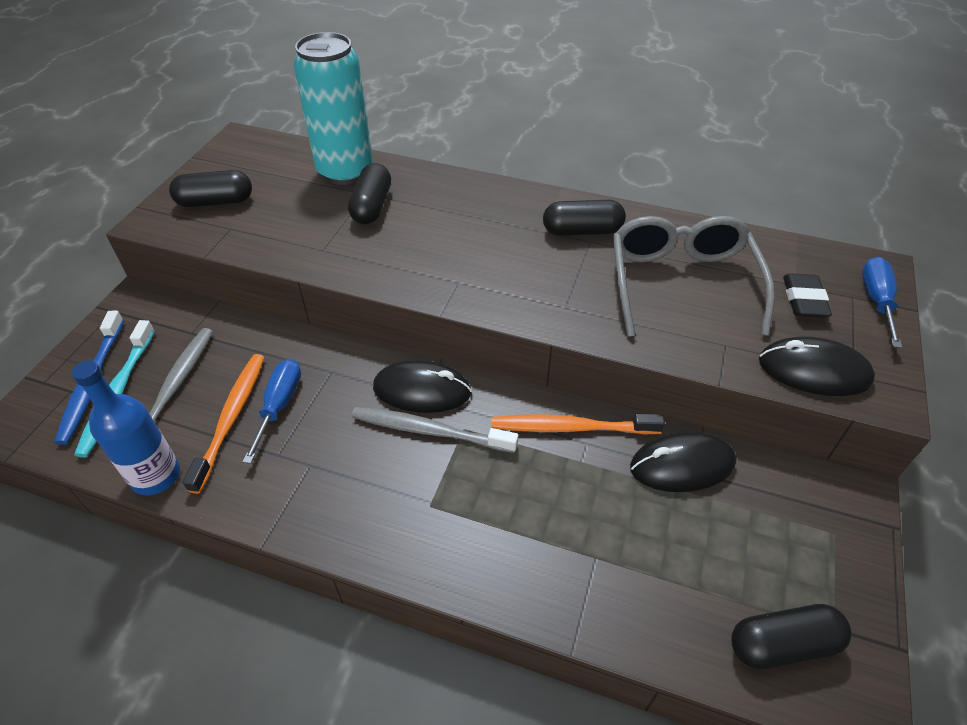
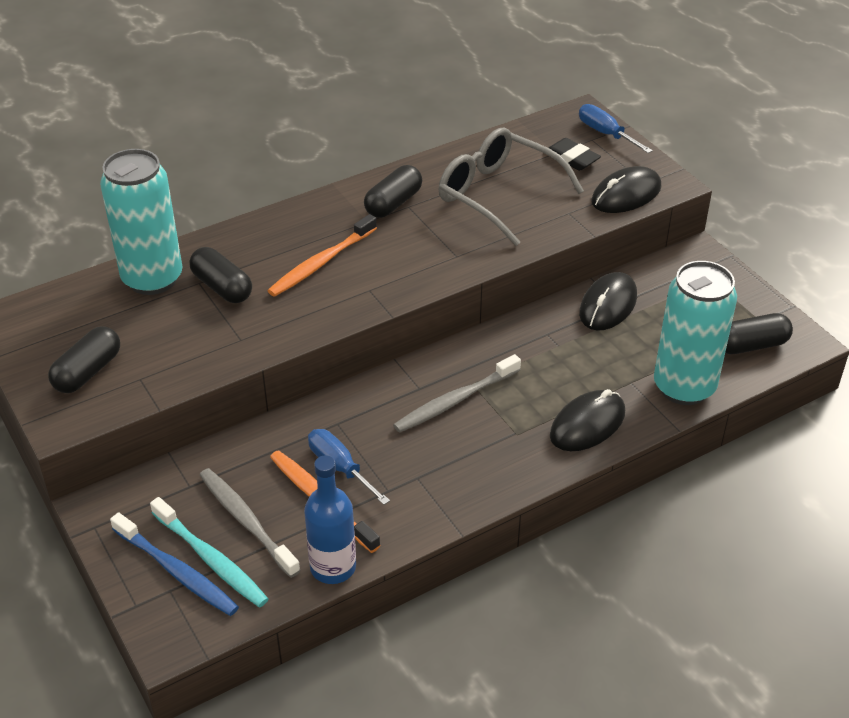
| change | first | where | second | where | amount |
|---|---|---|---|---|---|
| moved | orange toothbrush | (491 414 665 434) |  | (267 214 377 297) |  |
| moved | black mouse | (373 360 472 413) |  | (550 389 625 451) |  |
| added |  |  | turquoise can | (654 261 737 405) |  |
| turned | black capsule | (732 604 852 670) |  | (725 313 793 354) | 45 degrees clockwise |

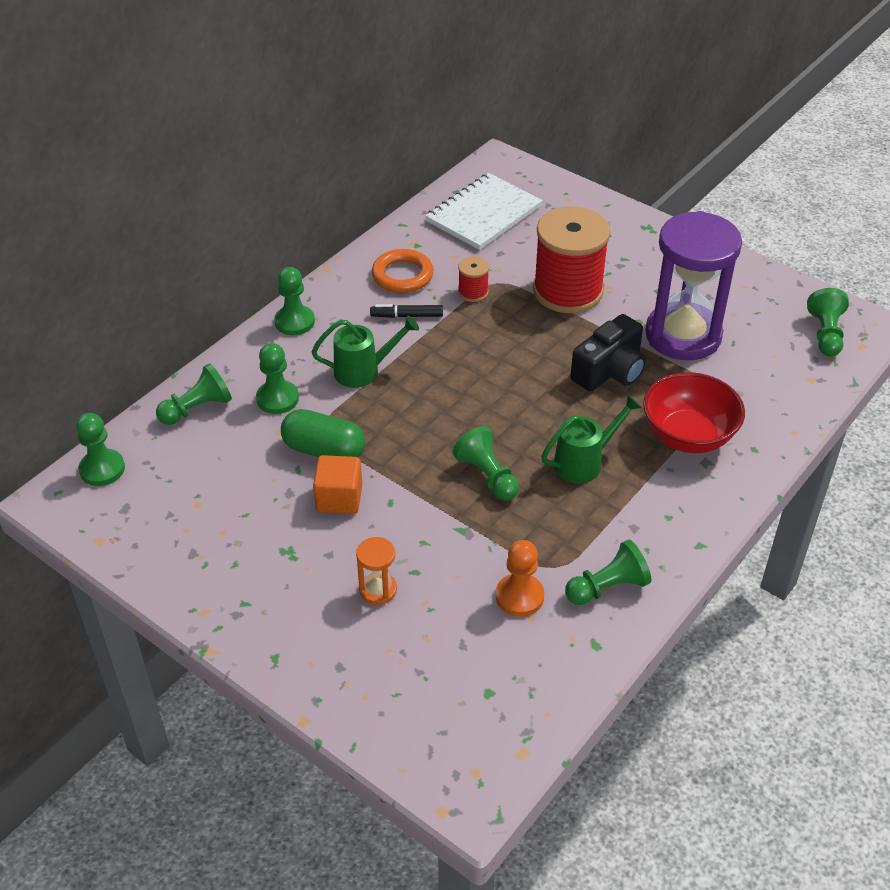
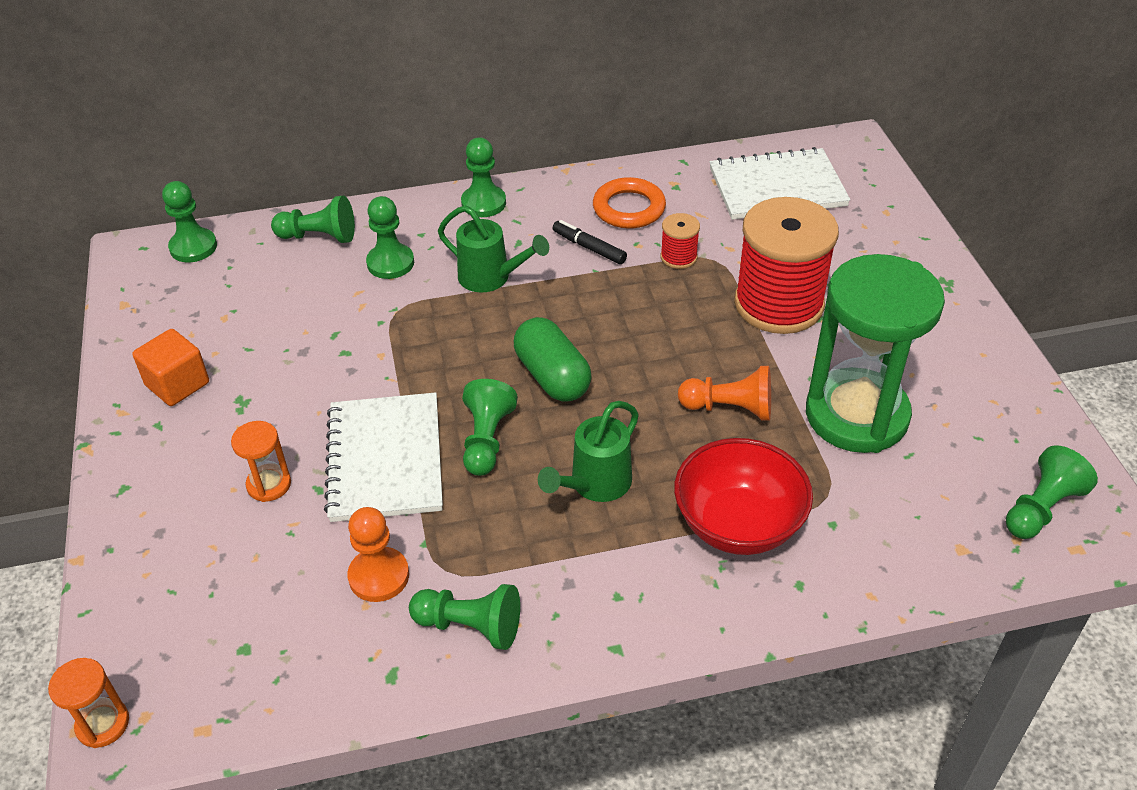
| change | first | where | second | where | amount |
|---|---|---|---|---|---|
| added |  |  | orange hourglass | (48 658 129 748) |  |
| moved | orange cube | (313 455 362 514) |  | (132 329 209 406) |  |
| added |  |  | white notebook | (324 392 443 522) |  |
| moved | green capsule | (281 409 365 458) |  | (514 317 592 402) |  |
| turned | green watering can | (541 395 642 484) |  | (538 401 639 502) | 120 degrees clockwise |
| replaced | black camera | (570 314 646 391) | orange pawn | (678 366 771 421) |  |
| recoloured | purple hourglass | (645 211 742 360) | green hourglass | (806 254 945 453) |  |

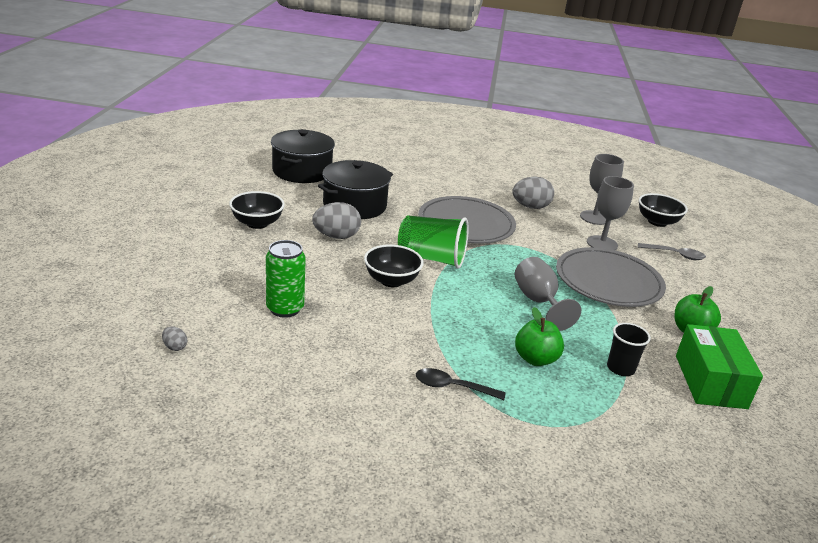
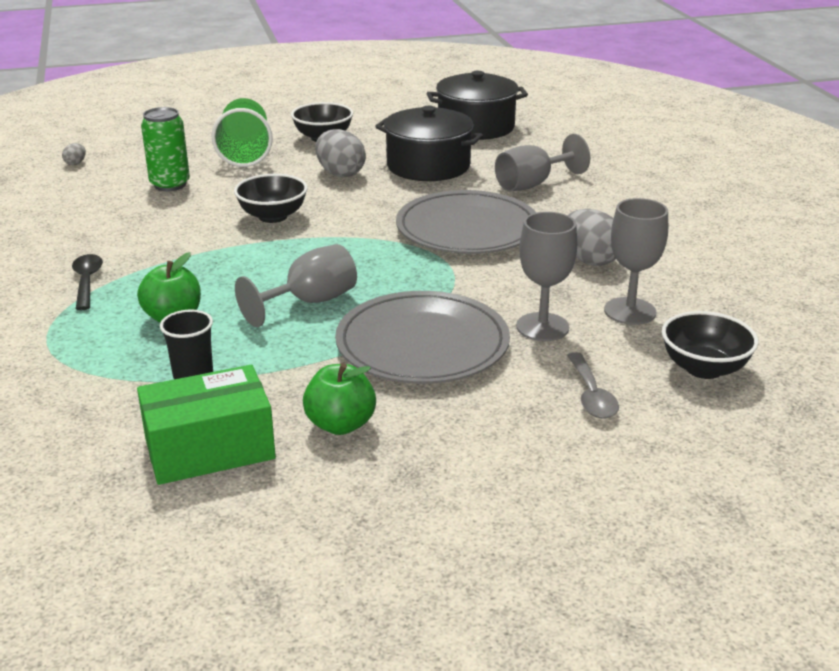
| change | first | where | second | where | amount |
|---|---|---|---|---|---|
| moved | green cup | (398 215 469 269) |  | (211 98 273 167) |  |
| added |  |  | grey goblet | (495 134 590 192) |  |

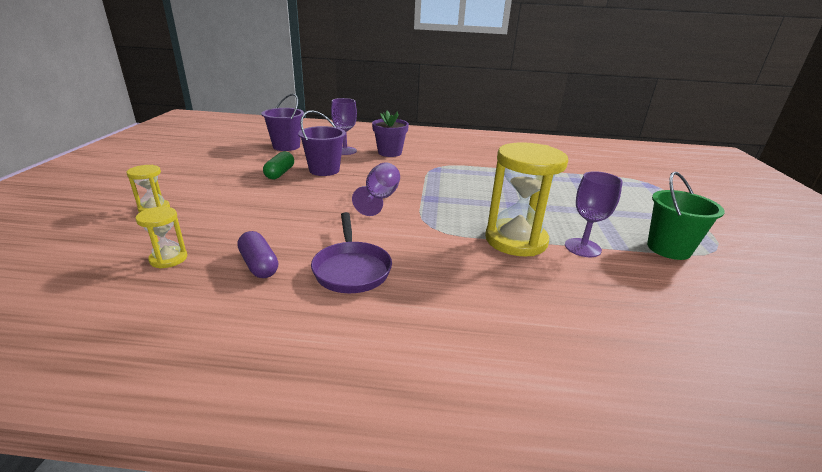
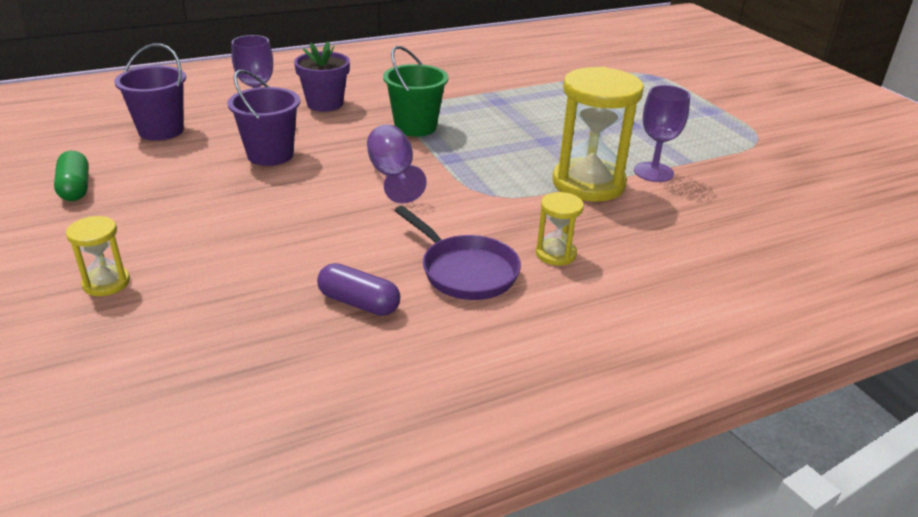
| change | first | where | second | where | amount |
|---|---|---|---|---|---|
| moved | green capsule | (263 151 294 179) |  | (54 151 89 201) |  |
| moved | green bucket | (647 171 725 260) |  | (383 46 449 137) |  |
| moved | yellow hourglass | (135 207 187 268) |  | (536 192 584 266) |  |

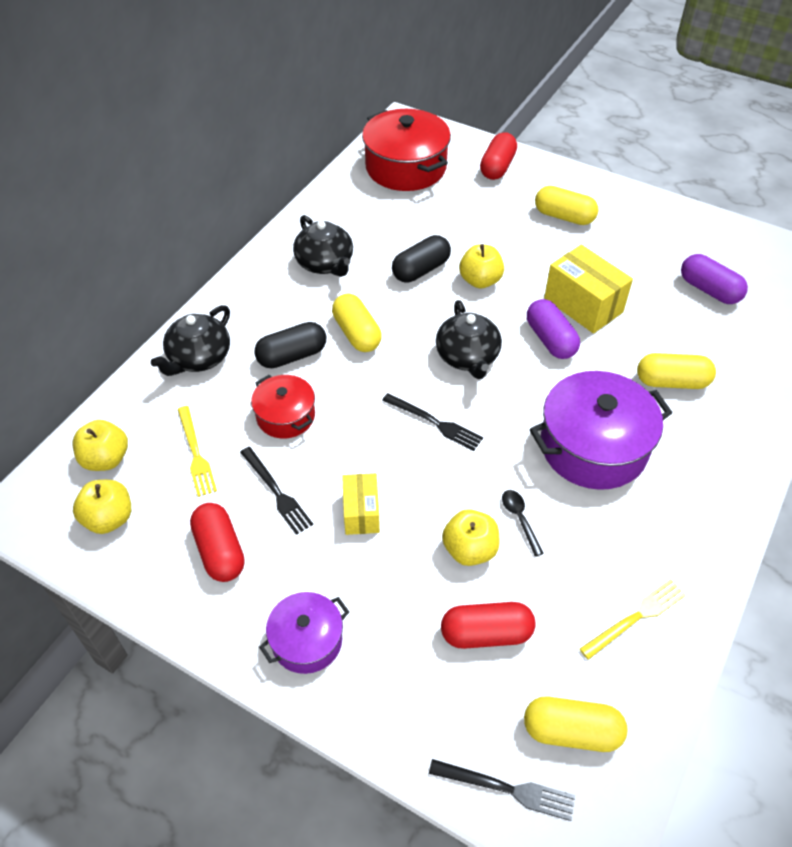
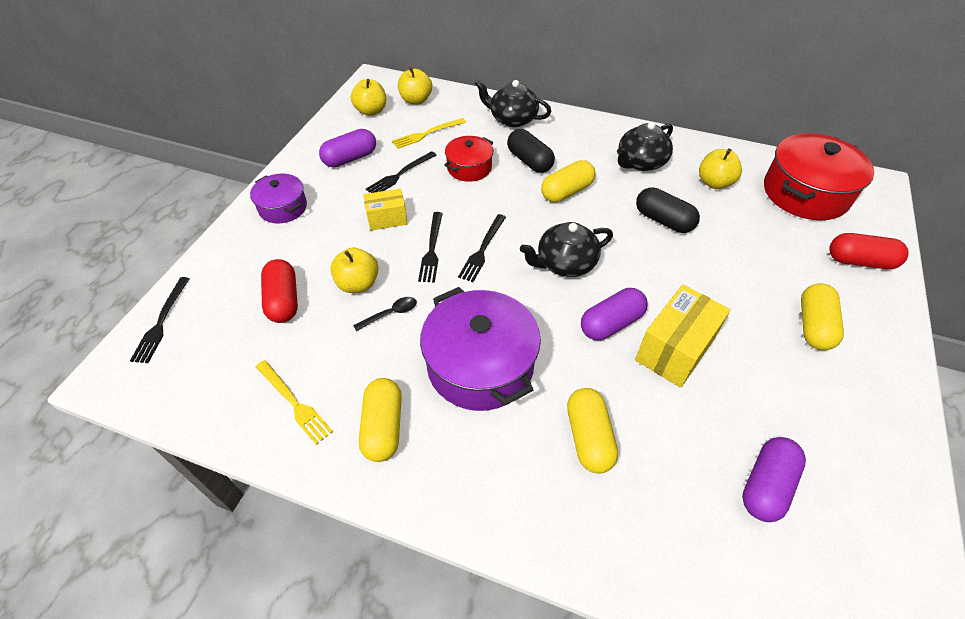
| change | first | where | second | where | amount |
|---|---|---|---|---|---|
| recoloured | red capsule | (190 503 245 582) | purple capsule | (319 129 376 167) |  |
| moved | yellow capsule | (524 697 627 752) |  | (359 378 402 462) |  |
| added |  |  | black fork | (418 212 443 282) |  |
| moved | yellow apple | (459 244 504 288) |  | (699 148 742 189) |  |

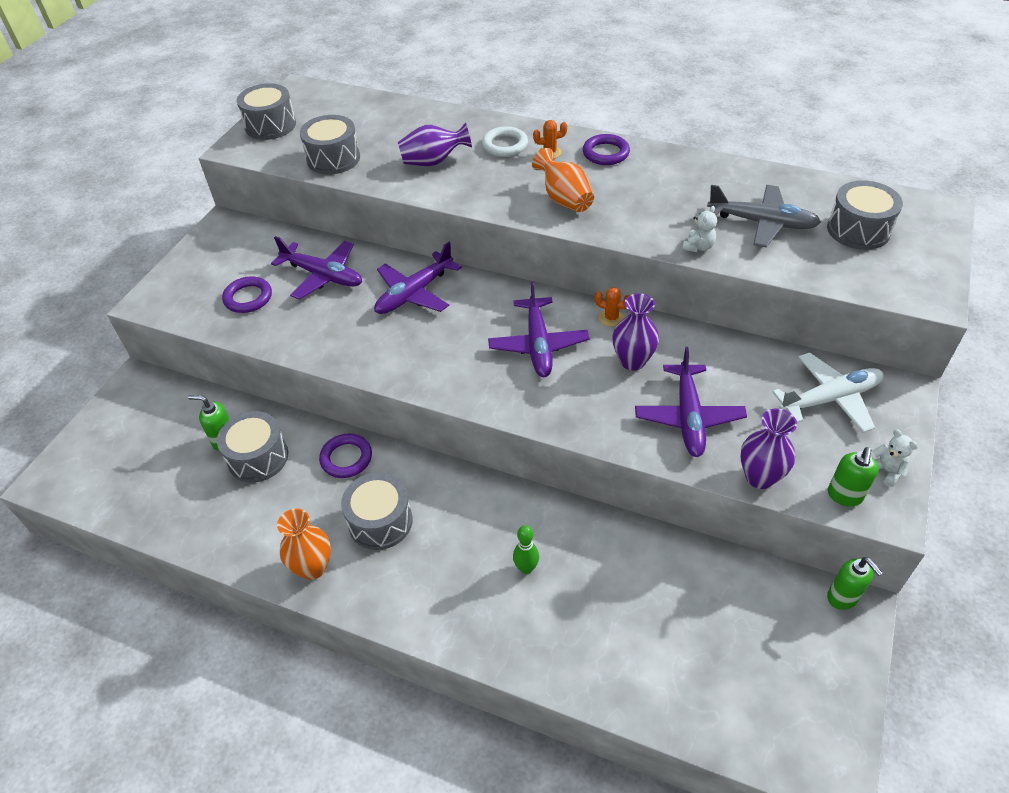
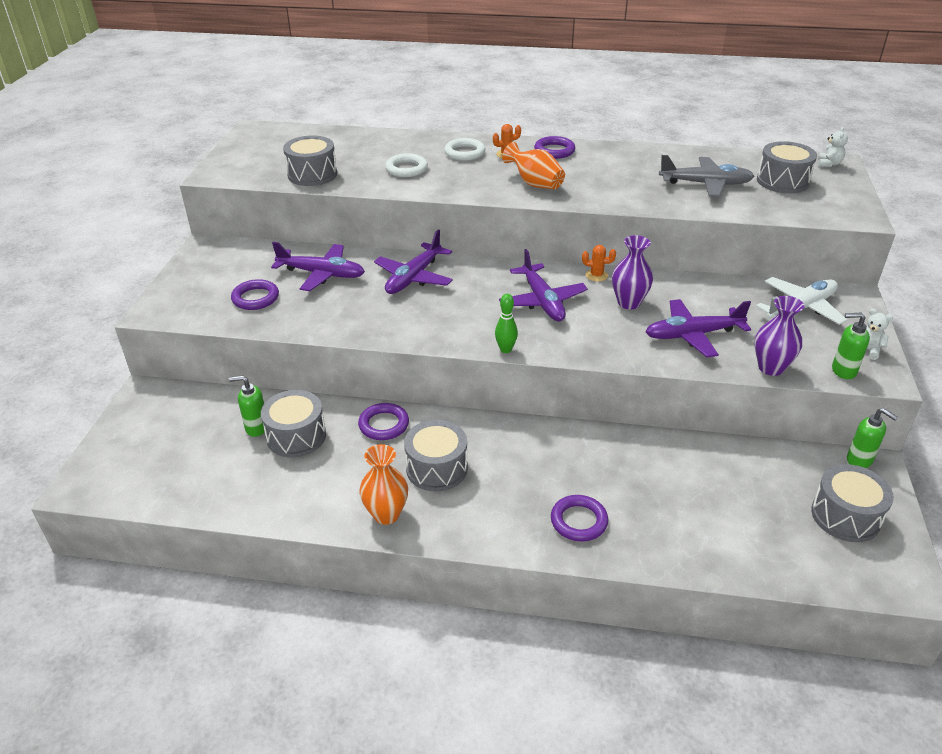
| change | first | where | second | where | amount |
|---|---|---|---|---|---|
| replaced | purple vase | (398 122 472 166) | white ring | (385 153 428 177) |  |
| moved | green bowling pin | (513 525 539 574) |  | (495 294 518 353) |  |
| added |  |  | purple ring | (551 495 608 542) |  |
| turned | purple plane | (635 347 747 457) |  | (646 299 751 357) | 90 degrees clockwise |
| moved | grey drum | (237 83 296 140) |  | (811 464 894 542) |  |
| moved | white teddy bear | (682 206 717 252) |  | (818 127 848 167) |  |
| turned | green soap dispenser | (828 447 879 507) |  | (832 312 870 379) | 90 degrees clockwise |

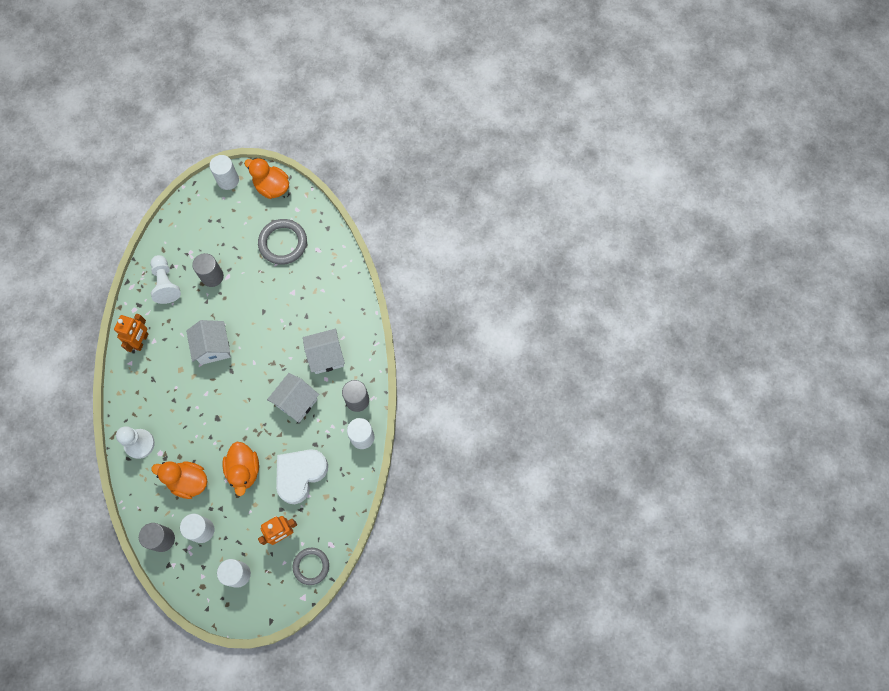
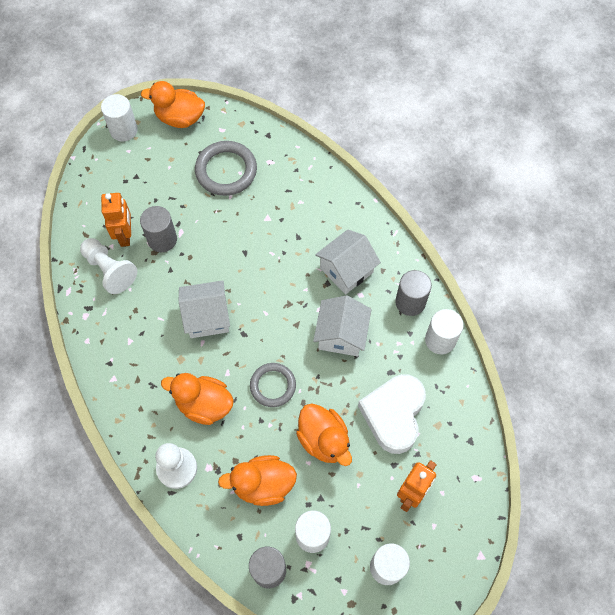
| change | first | where | second | where | amount |
|---|---|---|---|---|---|
| moved | orange robot | (114 314 149 352) |  | (101 193 131 247) |  |
| added |  |  | orange duck | (161 373 234 425) |  |
| turned | white house | (186 320 231 365) |  | (178 280 230 338) | 60 degrees counterclockwise |
| moved | grey ring | (293 548 329 585) |  | (250 363 296 407) |  |

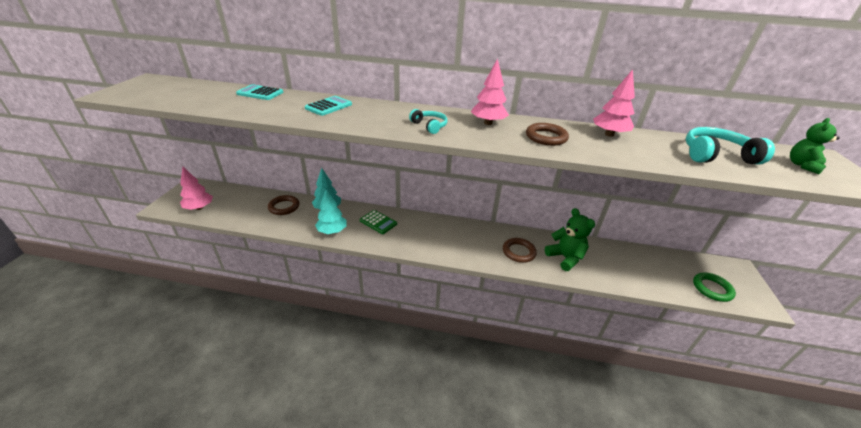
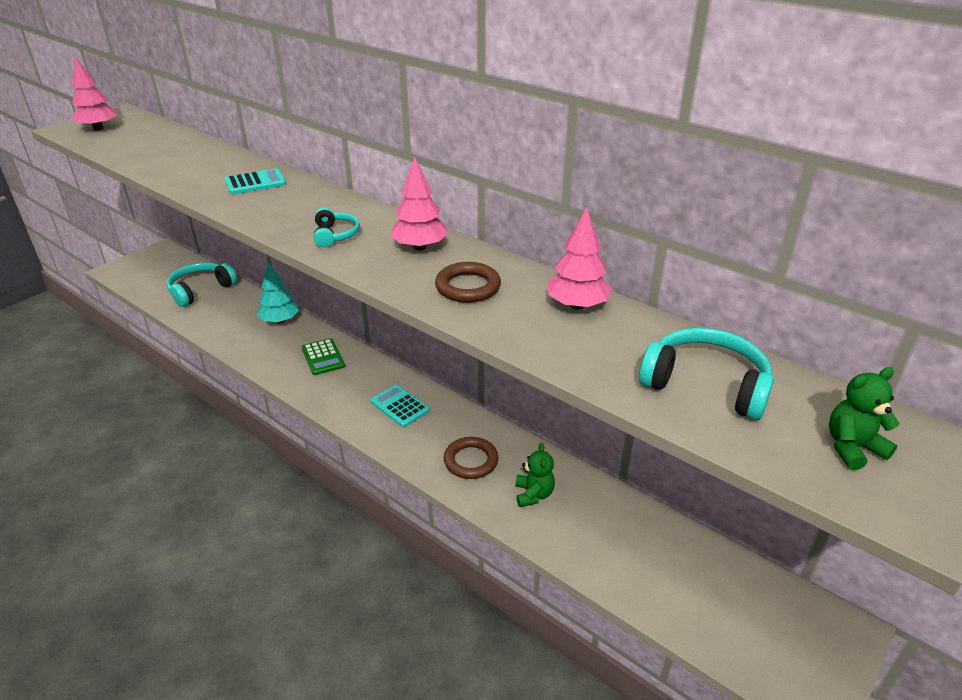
| change | first | where | second | where | amount |
|---|---|---|---|---|---|
| moved | pink tree | (180 166 213 210) |  | (71 57 117 131) |  |
| added |  |  | turquoise headphones | (166 262 237 307) |  |
| moved | turquoise calculator | (236 84 283 100) |  | (371 385 429 427) |  |
| resized | green teddy bear | (545 208 595 271) |  | (515 443 555 507) | x0.66 |
| removed | brown ring | (268 195 299 215) |  |  |  |
| removed | turquoise tree | (315 189 346 234) |  |  |  |
| removed | green ring | (693 273 736 302) |  |  |  |

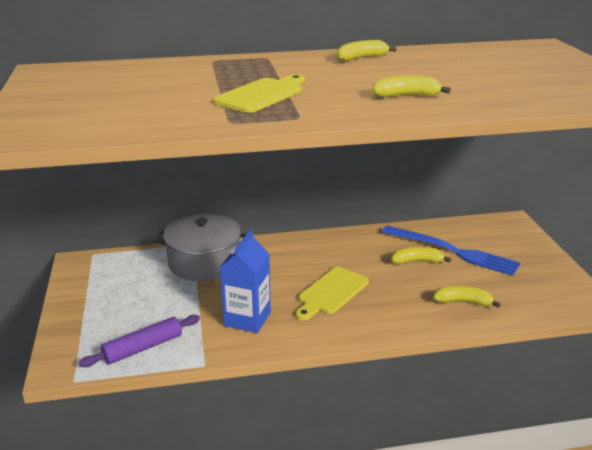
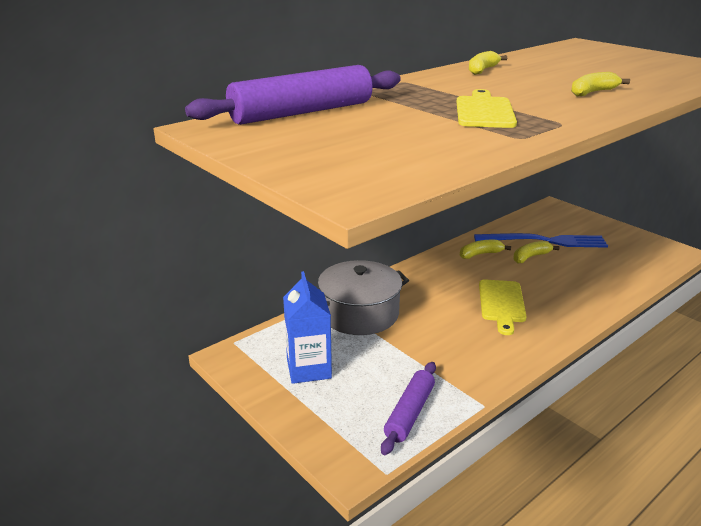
| change | first | where | second | where | amount |
|---|---|---|---|---|---|
| added |  |  | purple rolling pin | (185 65 401 125) |  |
| moved | blue carton | (220 229 271 333) |  | (283 271 332 384) |  |
| moved | yellow banana | (433 286 501 308) |  | (460 240 511 259) |  |

